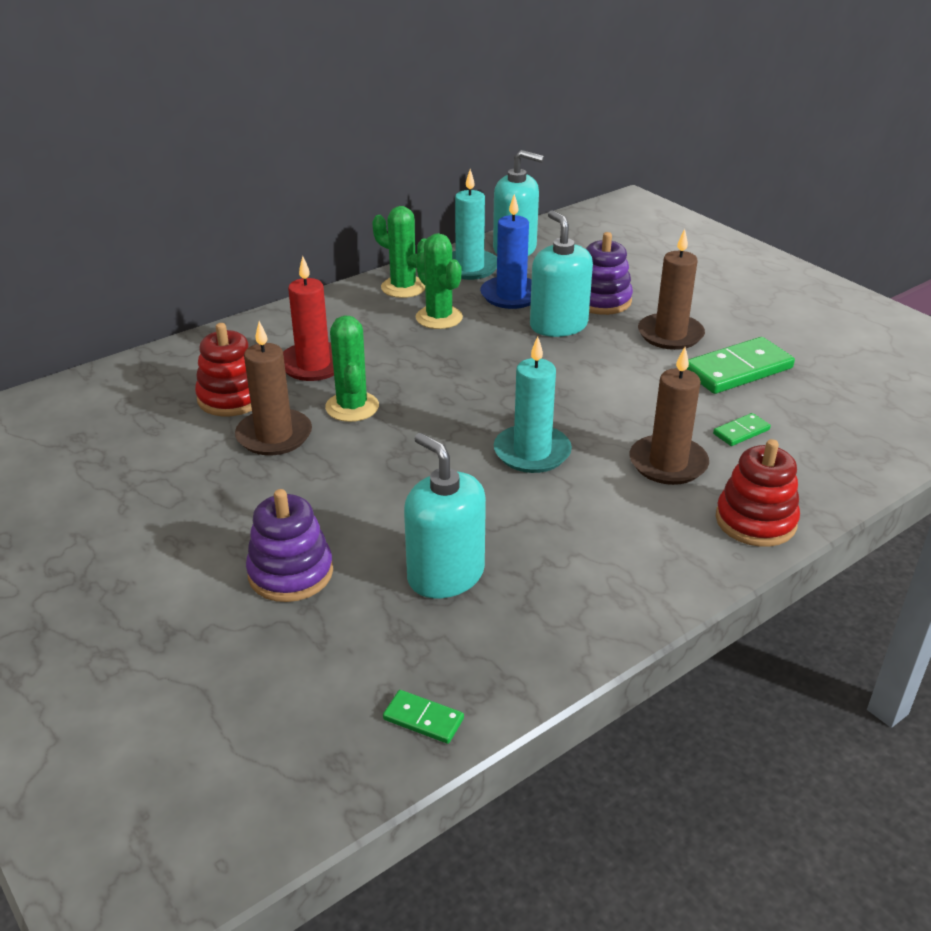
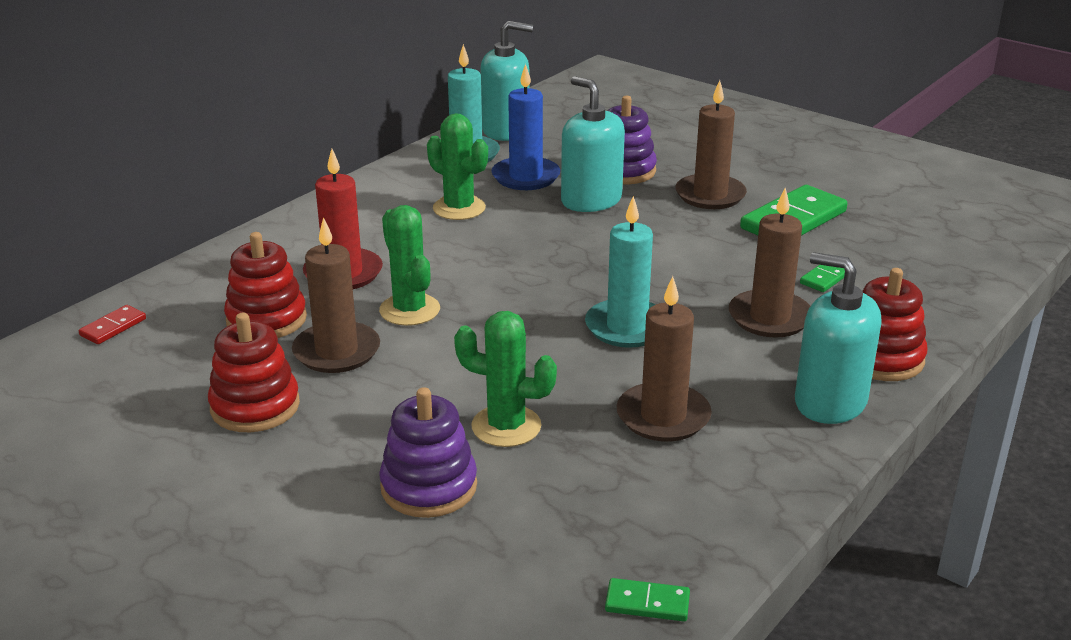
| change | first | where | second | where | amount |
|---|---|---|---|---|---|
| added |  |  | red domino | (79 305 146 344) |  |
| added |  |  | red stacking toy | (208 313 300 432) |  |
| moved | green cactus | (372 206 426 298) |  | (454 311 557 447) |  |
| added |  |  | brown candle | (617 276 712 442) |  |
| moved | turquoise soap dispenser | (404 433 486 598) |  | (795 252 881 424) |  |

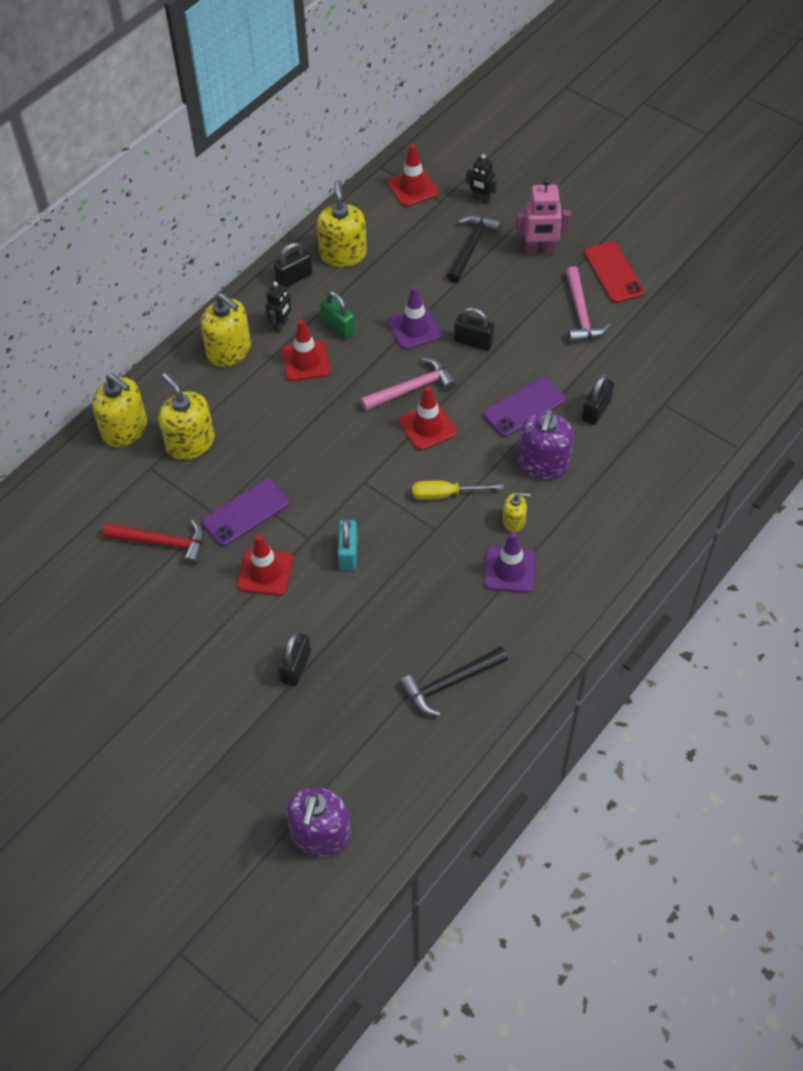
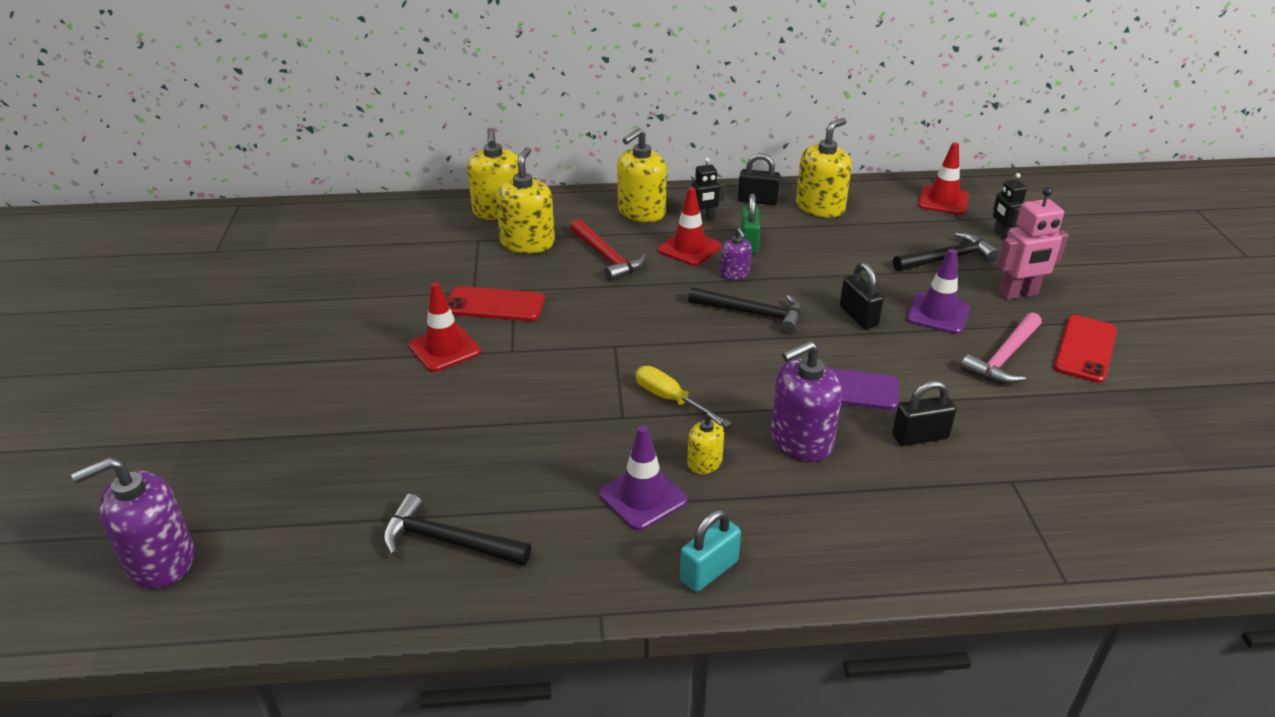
| change | first | where | second | where | amount |
|---|---|---|---|---|---|
| recoloured | purple phone | (202 479 289 546) | red phone | (447 286 545 321) |  |
| moved | red hammer | (103 520 204 565) |  | (570 219 646 282) |  |
| turned | yellow soap dispenser | (200 293 251 367) |  | (617 128 667 222) | 45 degrees clockwise |
| moved | turquoise padlock | (338 518 358 570) |  | (680 509 741 592) |  |
| recoloured | pink hammer | (361 358 457 411) | black hammer | (688 287 802 334) |  |
| added |  |  | purple soap dispenser | (720 228 752 280) |  |
| moved | purple traffic cone | (388 286 442 349) |  | (906 249 970 334) |  |
| turned | pink robot | (516 178 571 255) |  | (997 187 1069 300) | 60 degrees counterclockwise |
| removed | black padlock | (278 632 311 686) |  |  |  |
| removed | red traffic cone | (399 386 457 450) |  |  |  |

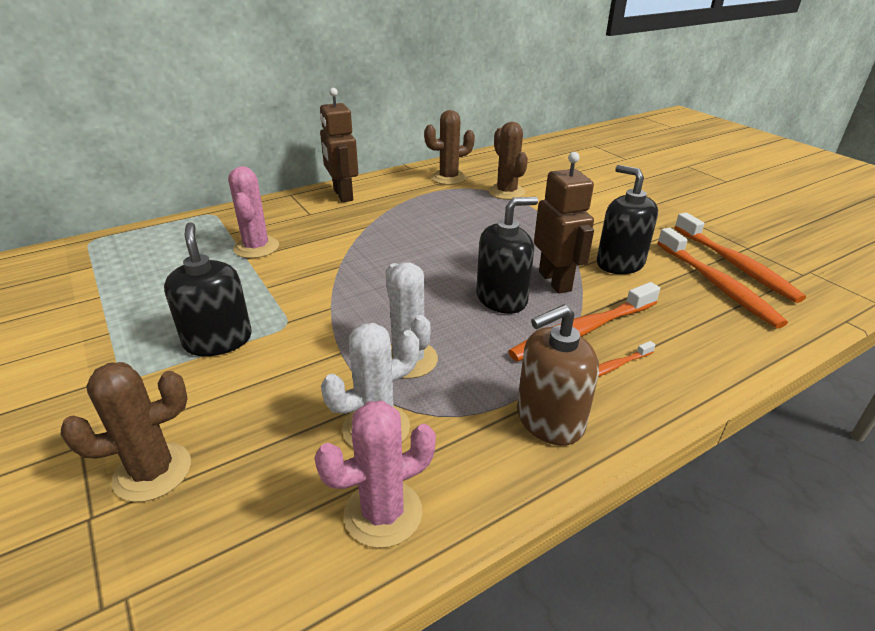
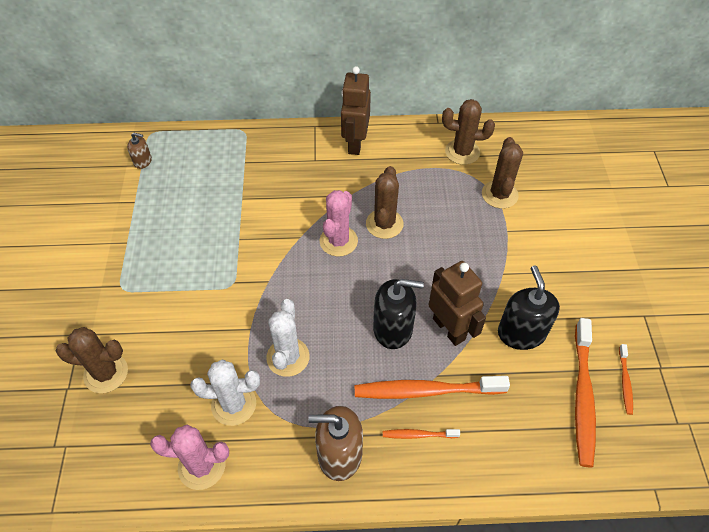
| change | first | where | second | where | amount |
|---|---|---|---|---|---|
| added |  |  | brown soap dispenser | (127 133 152 169) |  |
| moved | pink cactus | (228 166 279 258) |  | (320 190 358 257) |  |
| added |  |  | brown cactus | (366 166 403 239) |  |
| turned | brown robot | (534 152 594 294) |  | (428 261 486 346) | 45 degrees counterclockwise |
| resized | orange toothbrush | (675 213 806 303) |  | (619 344 633 415) | x0.48 |
| removed | black soap dispenser | (164 222 252 356) |  |  |  |

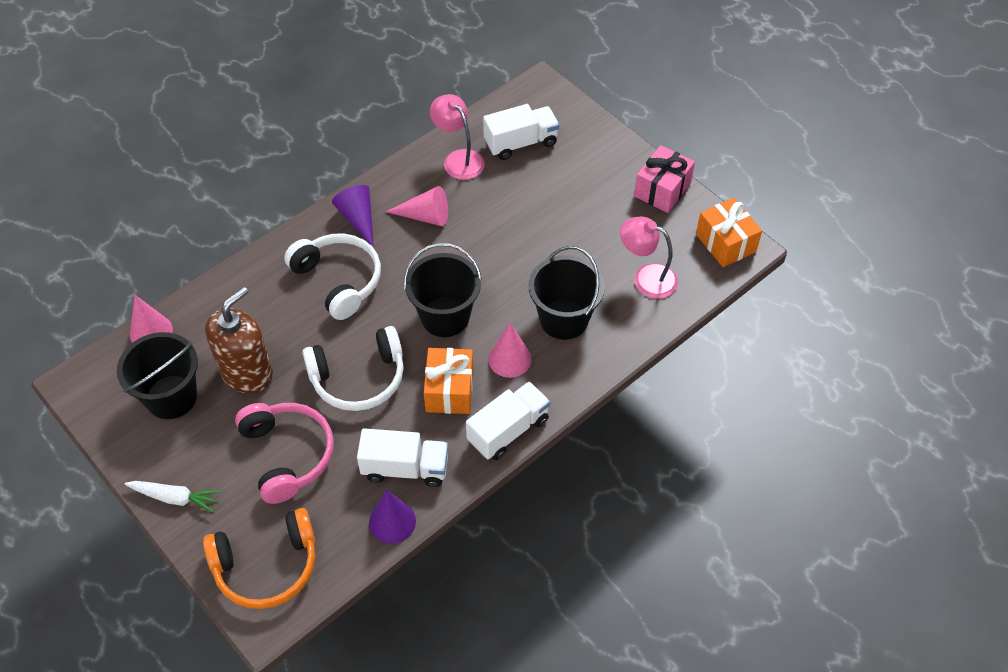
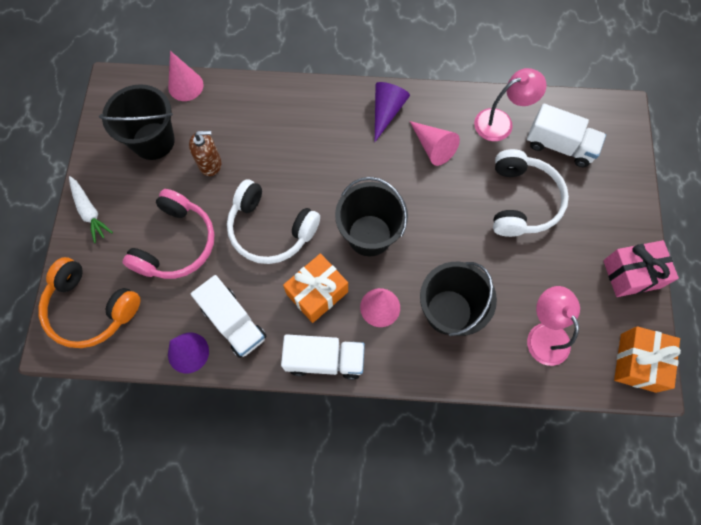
| change | first | where | second | where | amount |
|---|---|---|---|---|---|
| resized | brown soap dispenser | (205 287 273 393) |  | (189 131 221 176) | x0.59 |
| turned | pink lamp | (430 94 485 180) |  | (474 68 547 141) | 60 degrees clockwise |
| moved | white headphones | (284 233 381 320) |  | (493 149 569 237) |  |

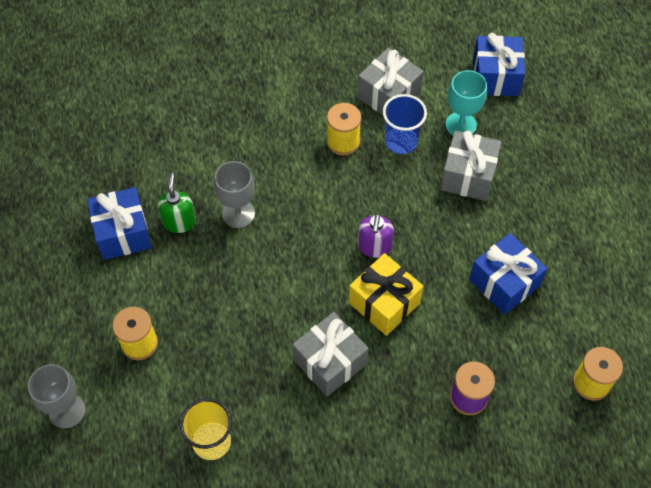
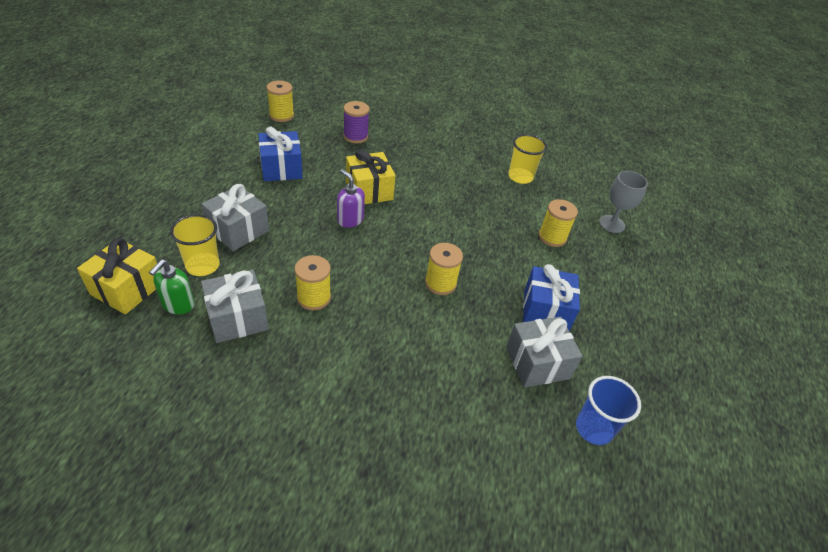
| change | first | where | second | where | amount |
|---|---|---|---|---|---|
| recoloured | blue gift | (473 33 525 96) | yellow gift | (77 238 157 314) |  |
| moved | green soap dispenser | (158 173 196 233) |  | (149 259 195 314) |  |
| replaced | turquoise goblet | (446 70 487 135) | yellow cup | (170 214 220 276) |  |
| turned | purple soap dispenser | (358 214 394 258) |  | (337 169 365 228) | 75 degrees counterclockwise |
| replaced | grey goblet | (214 161 255 228) | yellow spool | (425 243 463 295) |  |
| moved | grey gift | (293 312 369 397) |  | (506 317 583 387) |  |
| moved | blue cup | (383 94 427 154) |  | (576 376 641 445) |  |

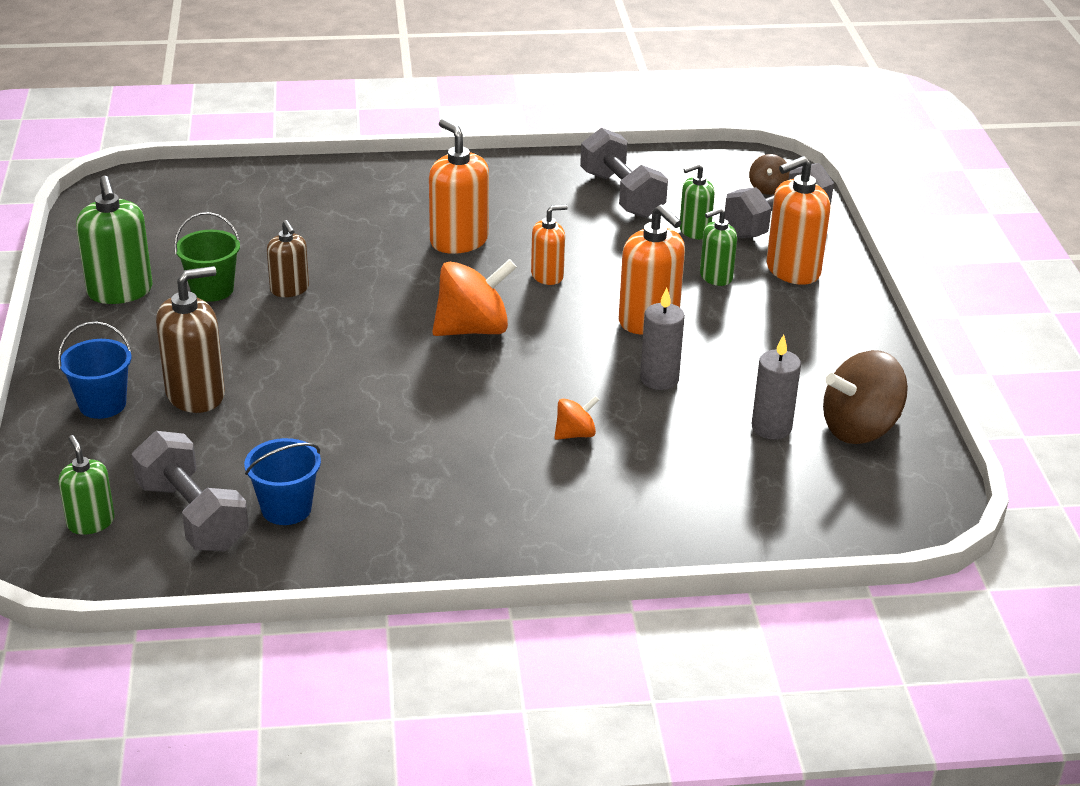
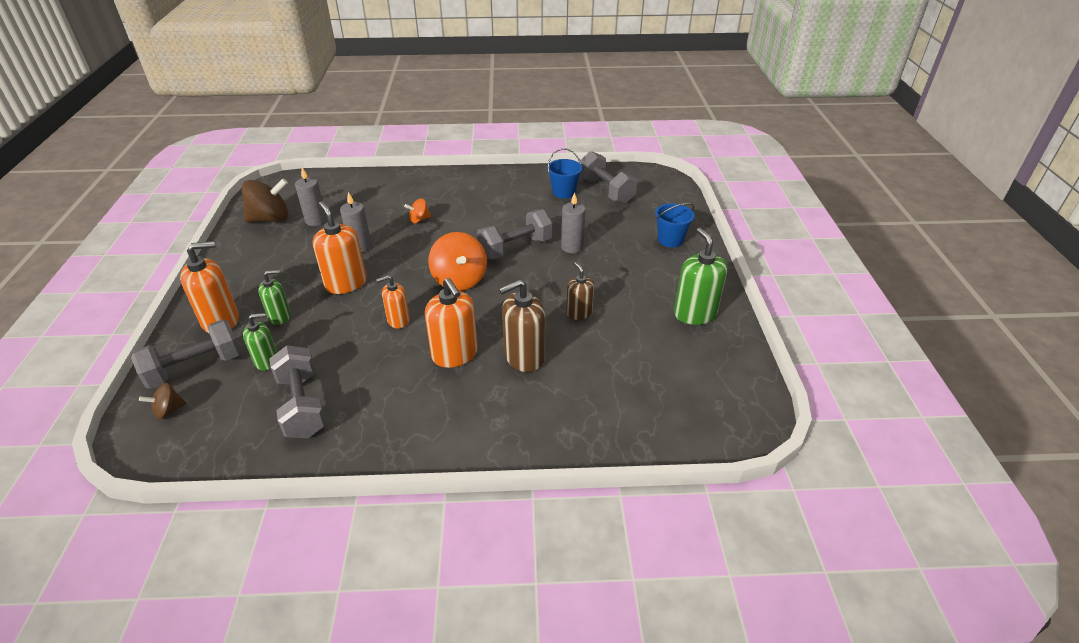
| change | first | where | second | where | amount |
|---|---|---|---|---|---|
| turned | brown spinning top | (749 154 790 195) |  | (139 383 187 419) | 135 degrees counterclockwise |
| turned | orange spinning top | (432 259 517 336) |  | (428 232 487 291) | 90 degrees counterclockwise |
| added |  |  | grey dumbbell | (477 209 553 259) |  |
| moved | brown soap dispenser | (156 266 225 413) |  | (499 279 545 372) |  |
| added |  |  | grey candle | (561 192 586 253) |  |
| removed | green soap dispenser | (58 435 115 535) |  |  |  |
| removed | green bucket | (174 212 240 302) |  |  |  |

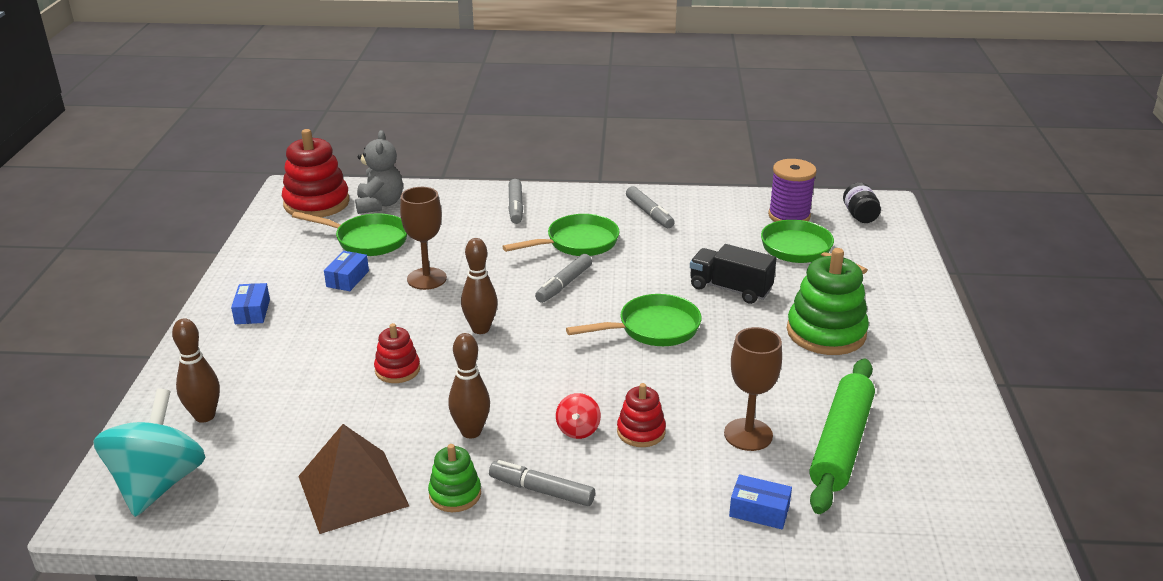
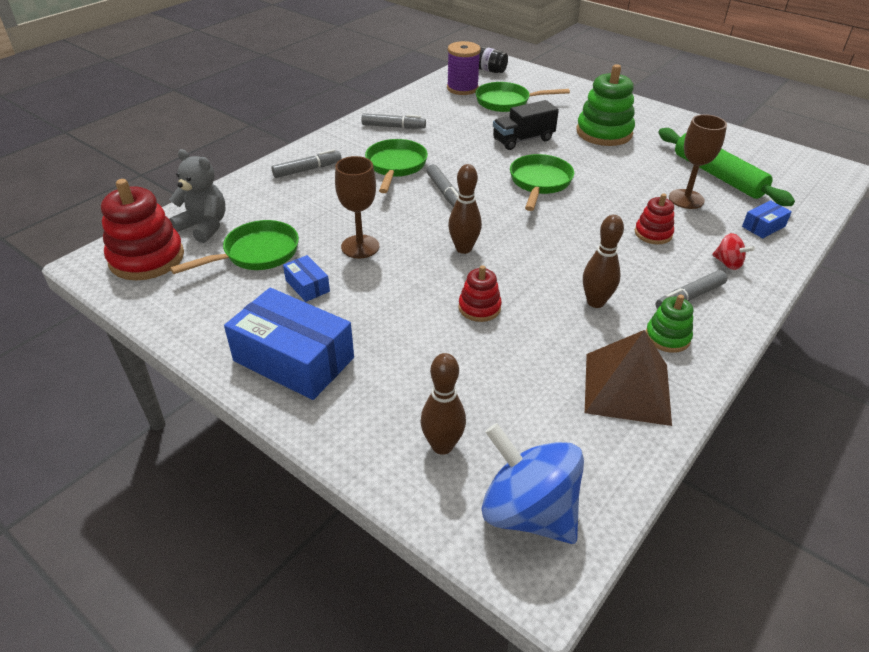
| change | first | where | second | where | amount |
|---|---|---|---|---|---|
| resized | blue box | (231 283 270 324) |  | (224 288 354 400) | x2.16 |
| turned | grey marker | (508 179 523 224) |  | (272 149 342 178) | 60 degrees counterclockwise |
| recoloured | turquoise spinning top | (93 389 206 517) | blue spinning top | (482 423 584 544) |  |
| moved | red spinning top | (556 393 601 439) |  | (712 233 755 270) |  |

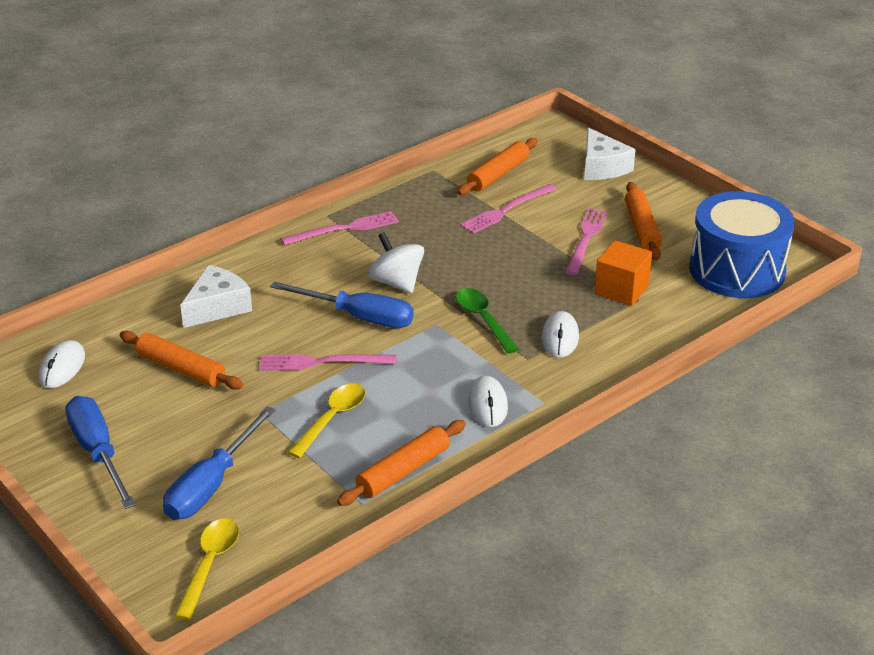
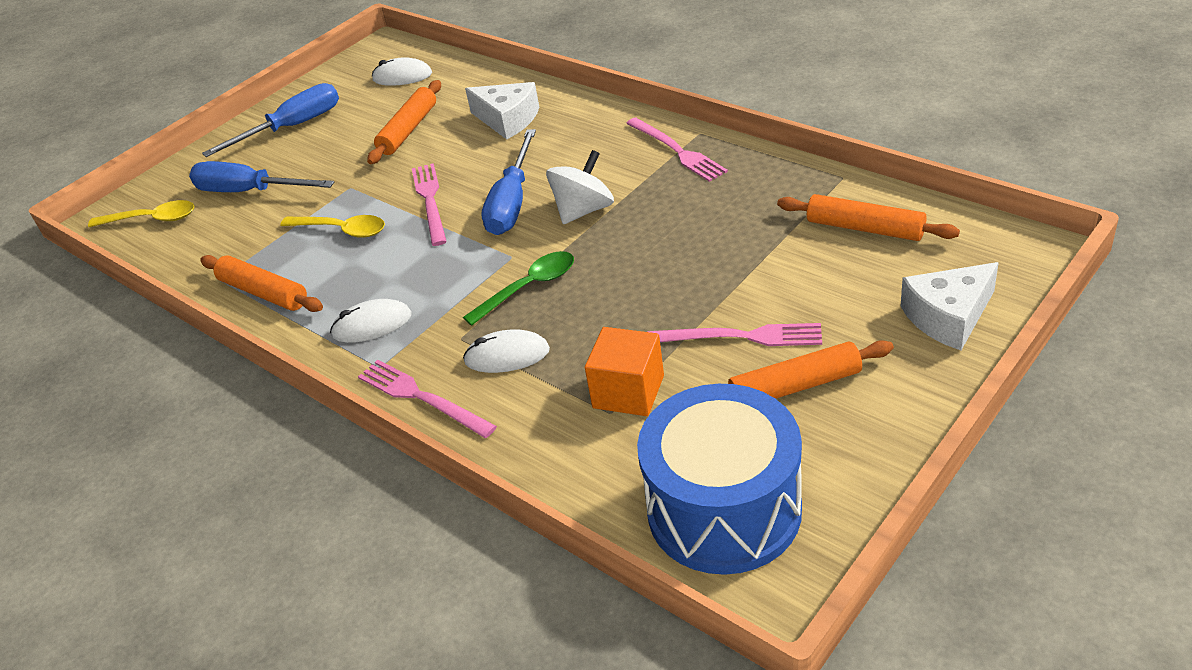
| change | first | where | second | where | amount |
|---|---|---|---|---|---|
| moved | pink fork | (460 184 556 234) |  | (358 360 497 438) |  |

